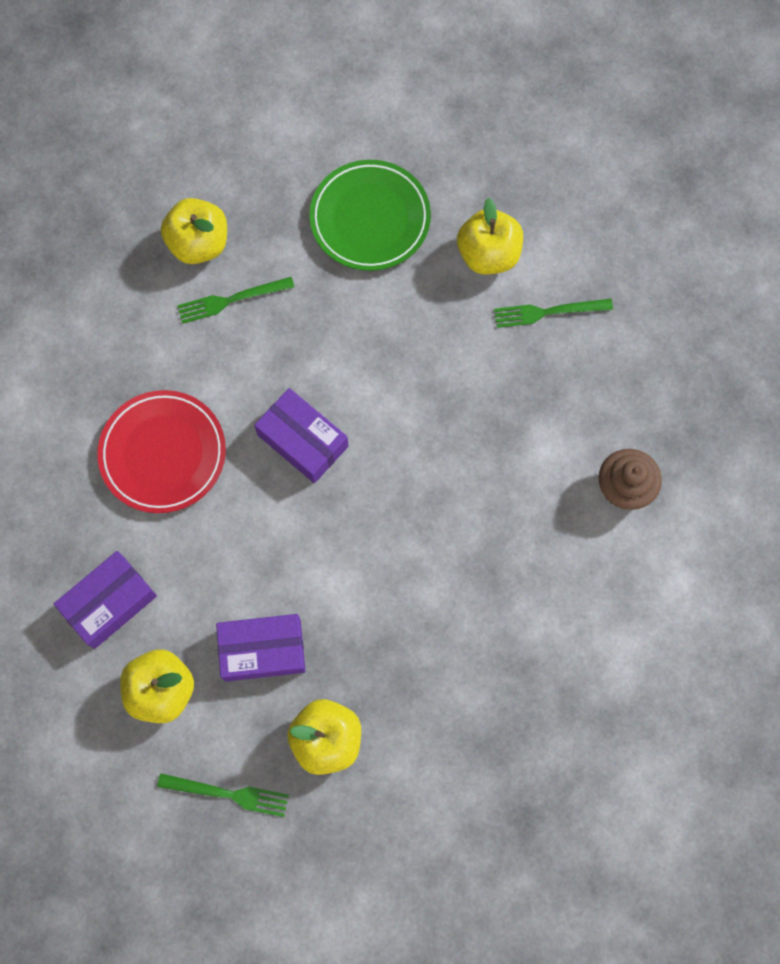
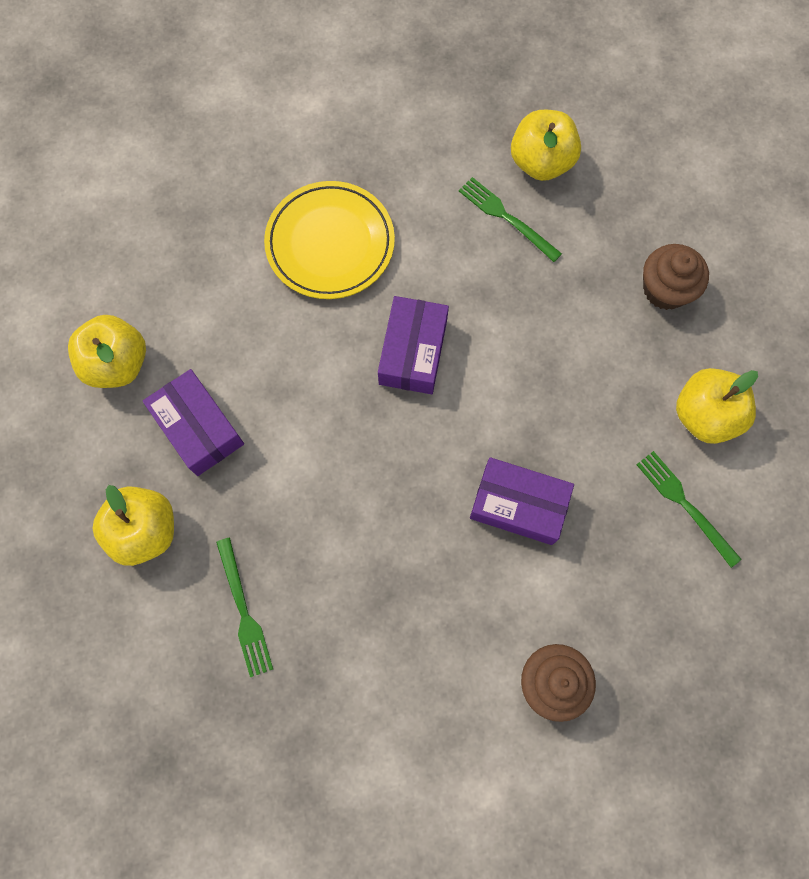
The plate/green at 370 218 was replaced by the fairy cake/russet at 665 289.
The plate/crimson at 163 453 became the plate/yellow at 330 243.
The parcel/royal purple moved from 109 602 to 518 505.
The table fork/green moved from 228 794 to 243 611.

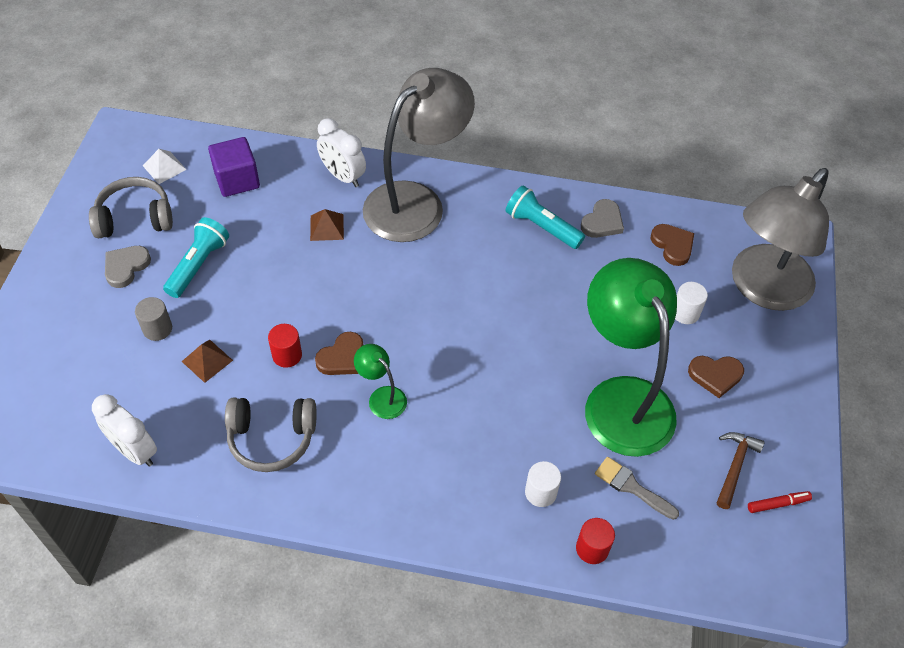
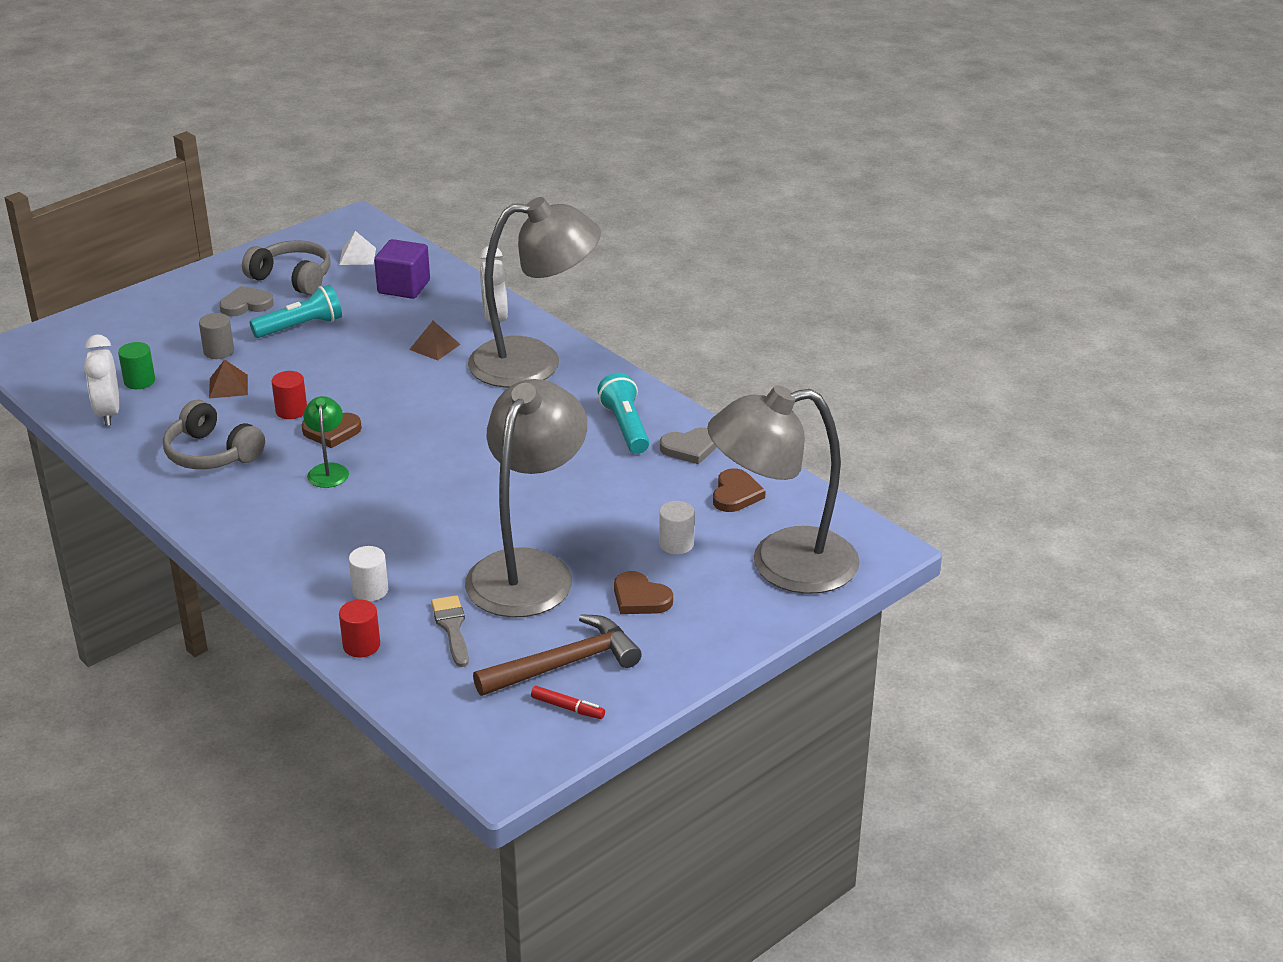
The desk lamp/green at 621 398 became the desk lamp/grey at 528 570.
The hammer/russet at 735 466 changed to 1.59 times the size.
The solid cylinder/green at 139 381 appeared.

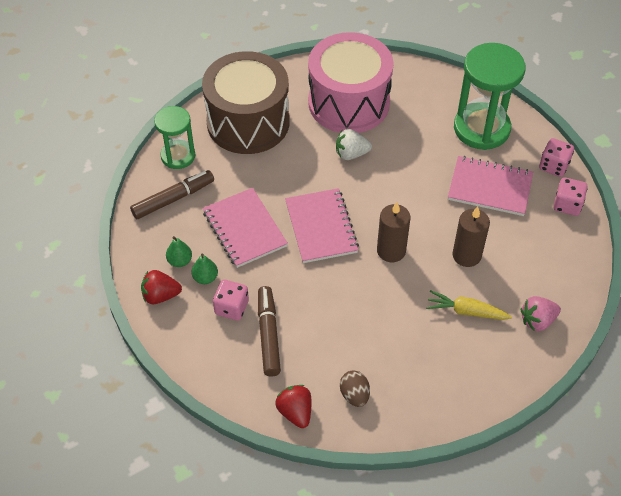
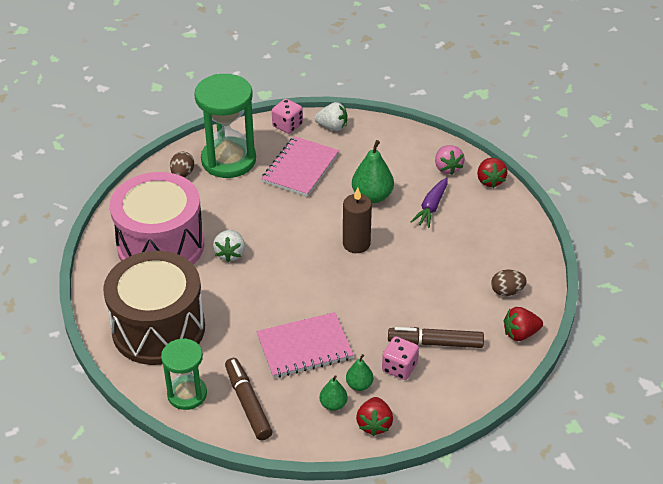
The dice/pink at 567 205 was replaced by the berry/snow-white at 332 127.
The notebook/pink at 321 227 disappeared.
The pillar candle/russet at 466 255 was replaced by the pear fruit/green at 372 196.
The root vegetable/yellow at 466 311 became the root vegetable/royal purple at 431 207.
The egg/russet at 182 174 appeared.
The berry/crimson at 490 181 appeared.

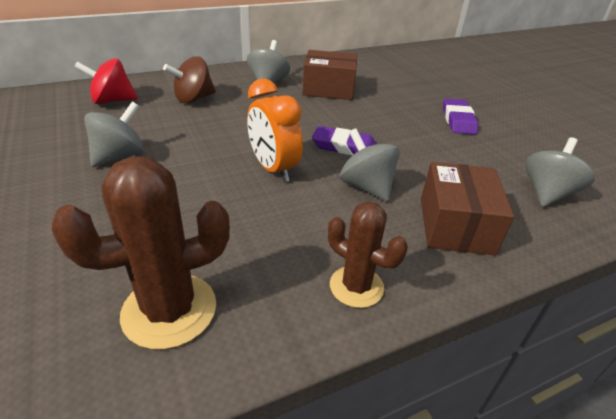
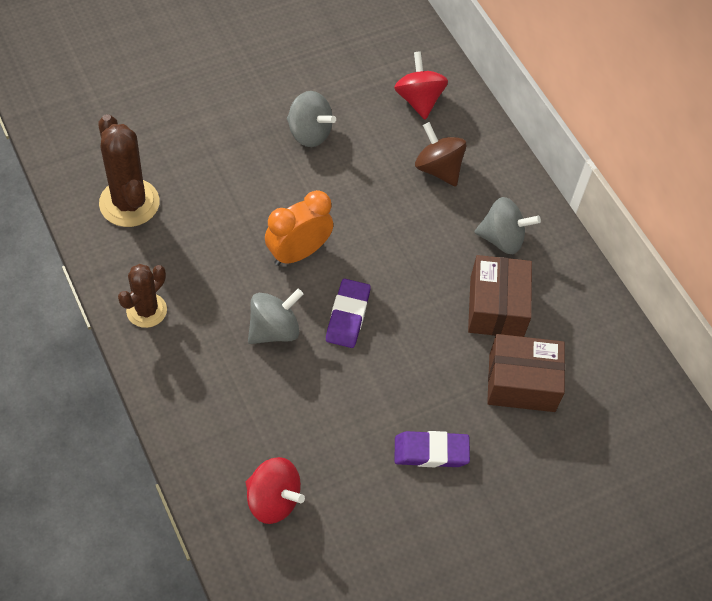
The toy top/grey at 547 193 became the toy top/crimson at 273 500.
The parcel/russet moved from 455 225 to 522 383.

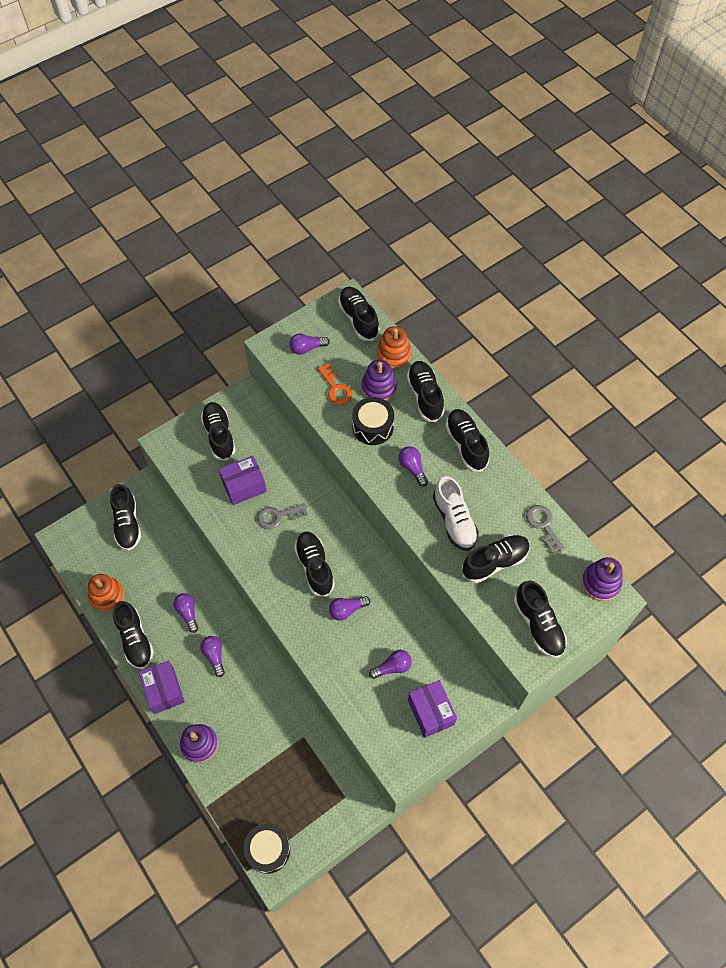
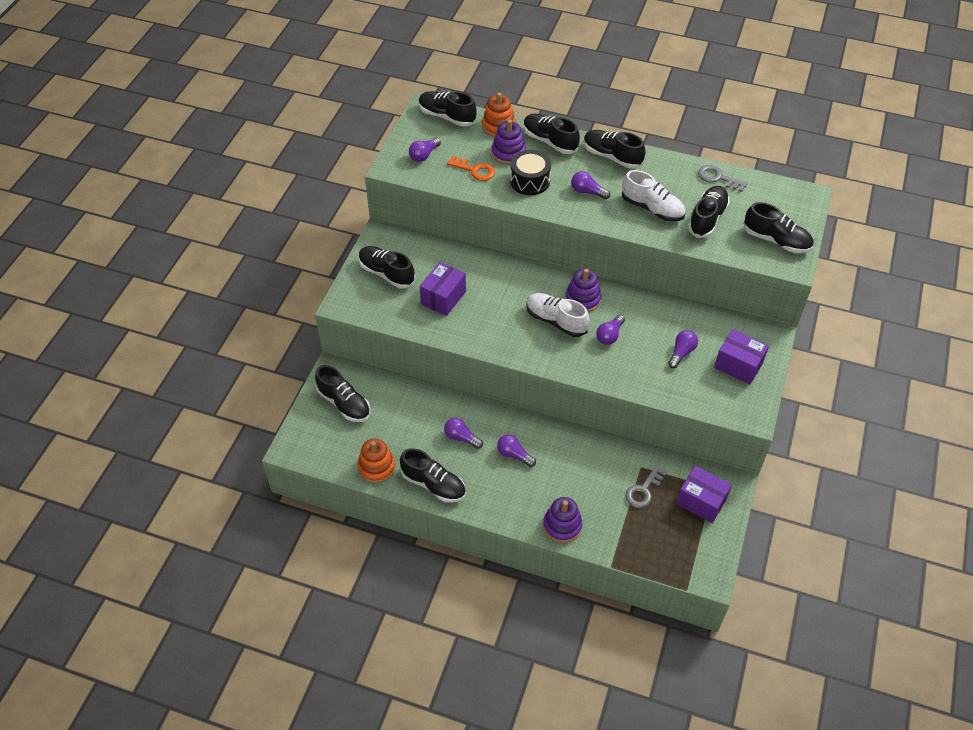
The latchkey/grey moved from 278 516 to 643 490.
The shoe/jet-black at 314 567 became the shoe/snow-white at 556 321.
The ring stacker/royal purple moved from 600 583 to 582 299.
The parcel/royal purple moved from 164 690 to 701 501.
The toy drum/jet-black at 268 850 disappeared.

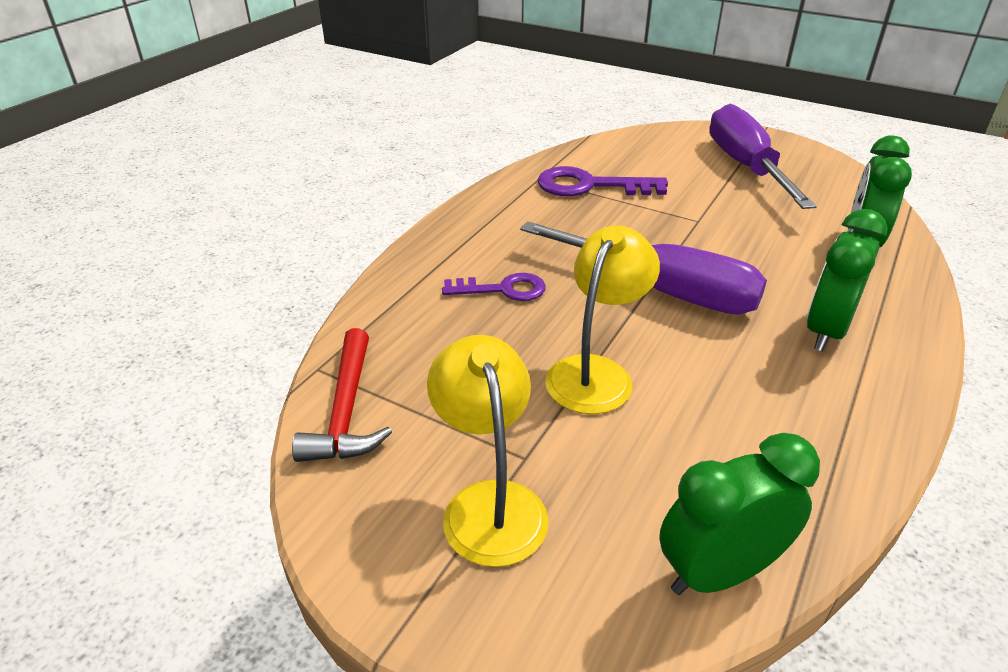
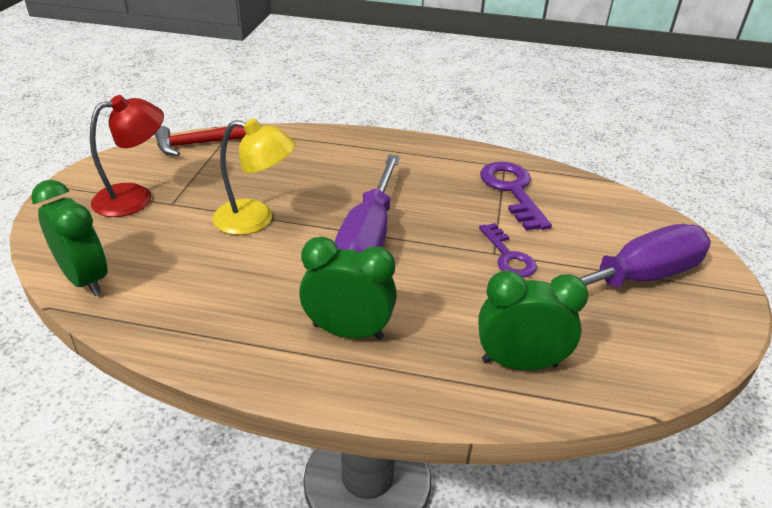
The latchkey/royal purple moved from 503 289 to 508 256.
The desk lamp/yellow at 489 503 became the desk lamp/crimson at 135 197.

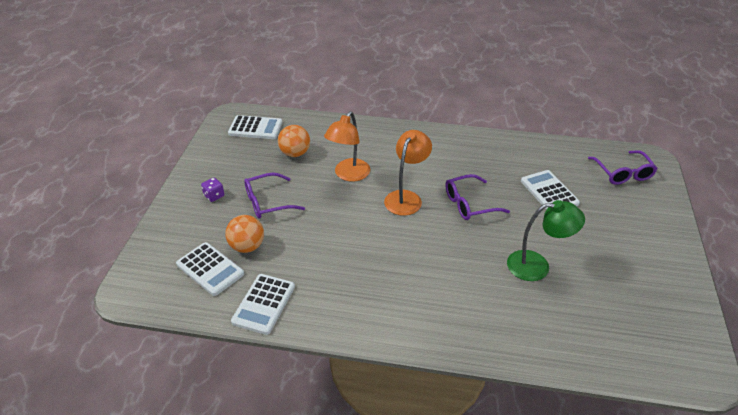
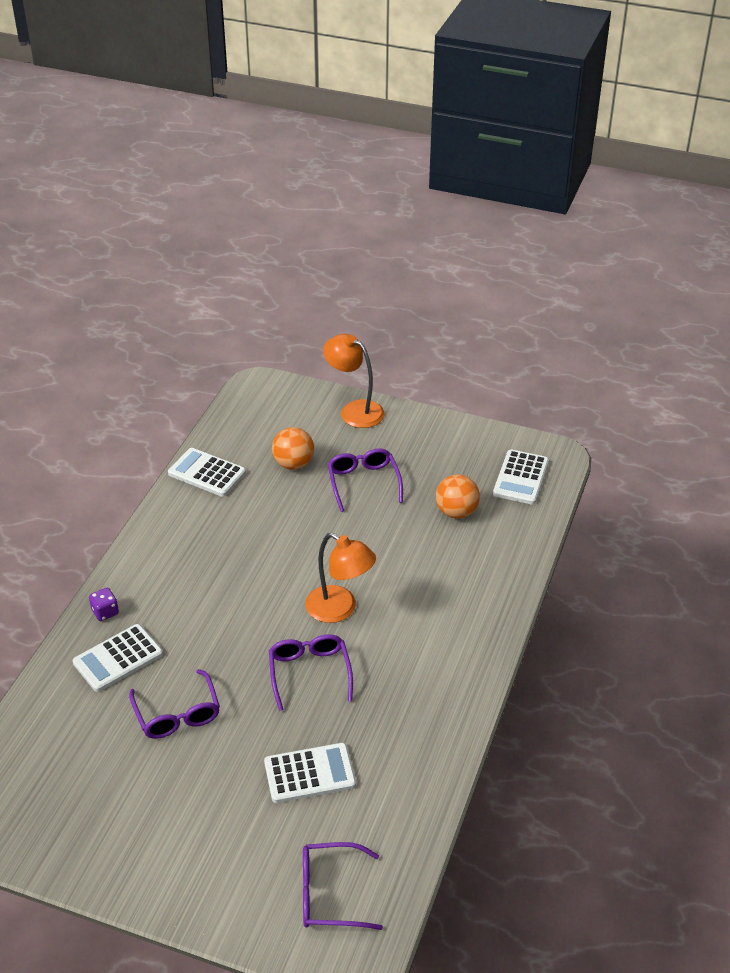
The desk lamp/bright orange moved from 348 175 to 354 410.
The dice/royal purple moved from 214 196 to 105 612.
The desk lamp/green at 537 265 was replaced by the eyeglasses/royal purple at 177 714.
The calculator/snow-white moved from 210 269 to 118 658.

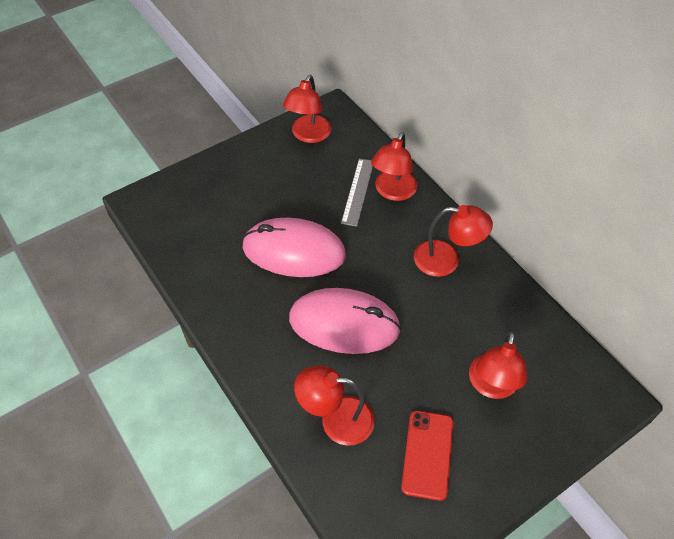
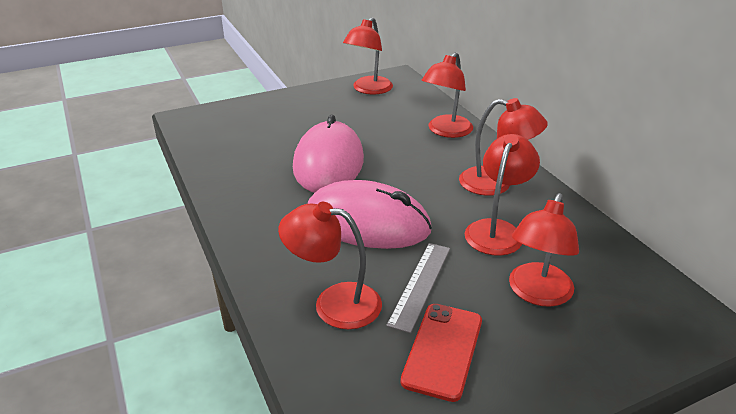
The measuring stick/grey moved from 358 191 to 420 285.
The mouse/pink at 294 251 turned 75 degrees clockwise.
The desk lamp/crimson at 497 230 appeared.

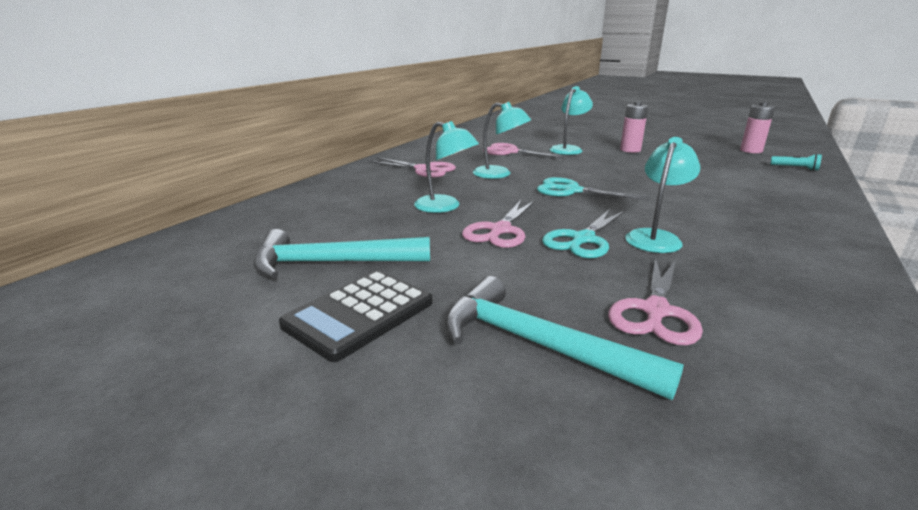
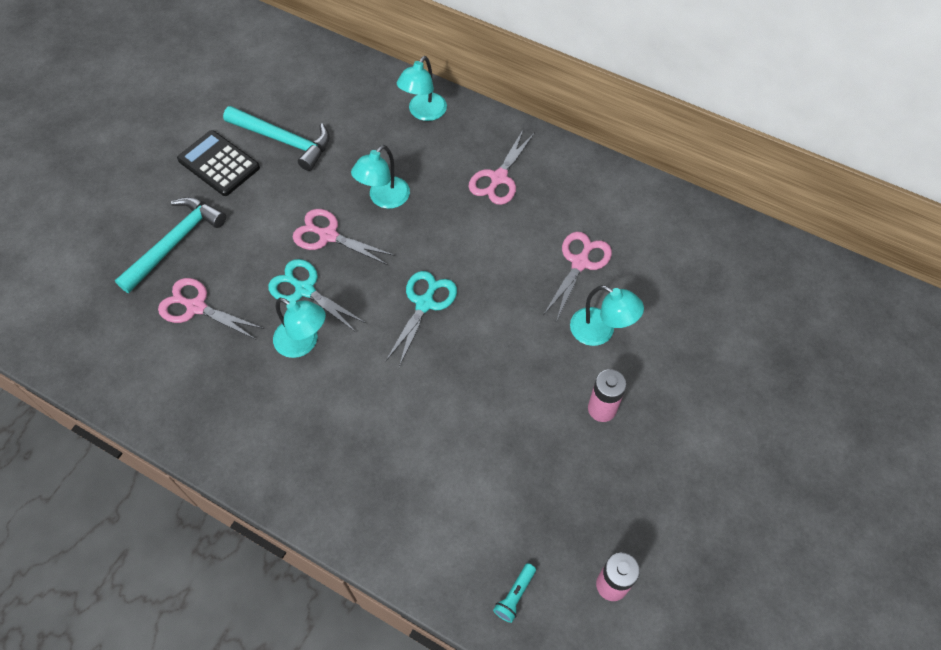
The desk lamp/teal moved from 499 174 to 423 113.
The hammer/teal at 332 263 turned 120 degrees clockwise.

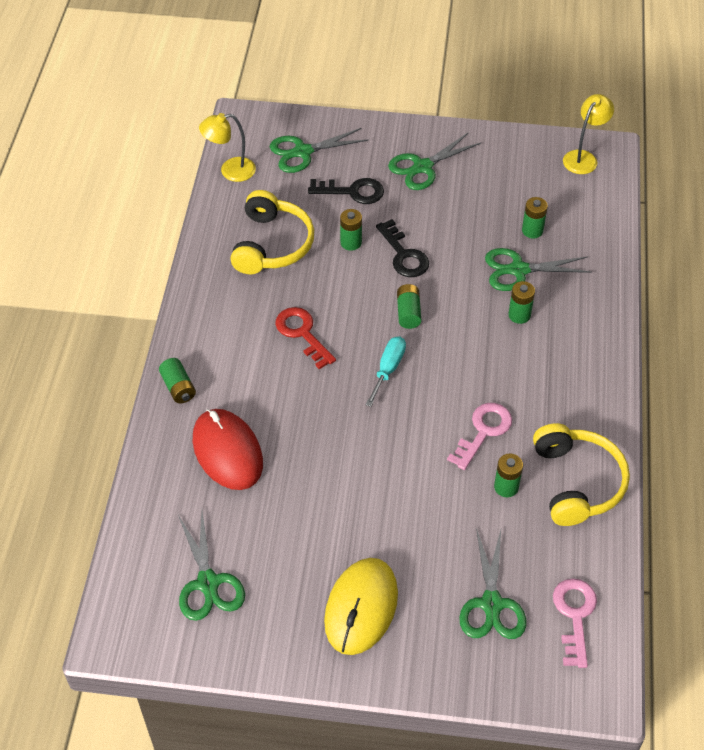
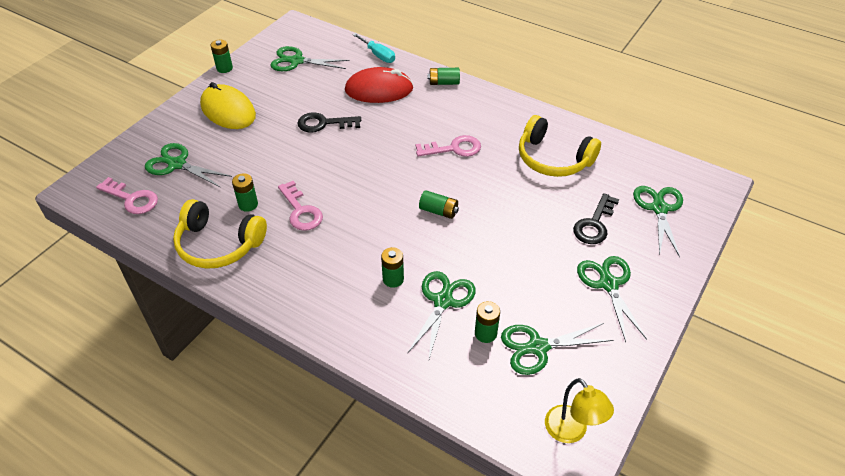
The desk lamp/yellow at 230 171 disappeared.
The battery/green moved from 351 242 to 224 68.
The latchkey/jet-black moved from 404 255 to 324 123.
The latchkey/crimson at 302 333 became the latchkey/pink at 454 148.
The screwdriver/teal moved from 388 369 to 378 55.
The scissors/green at 538 347 appeared.

